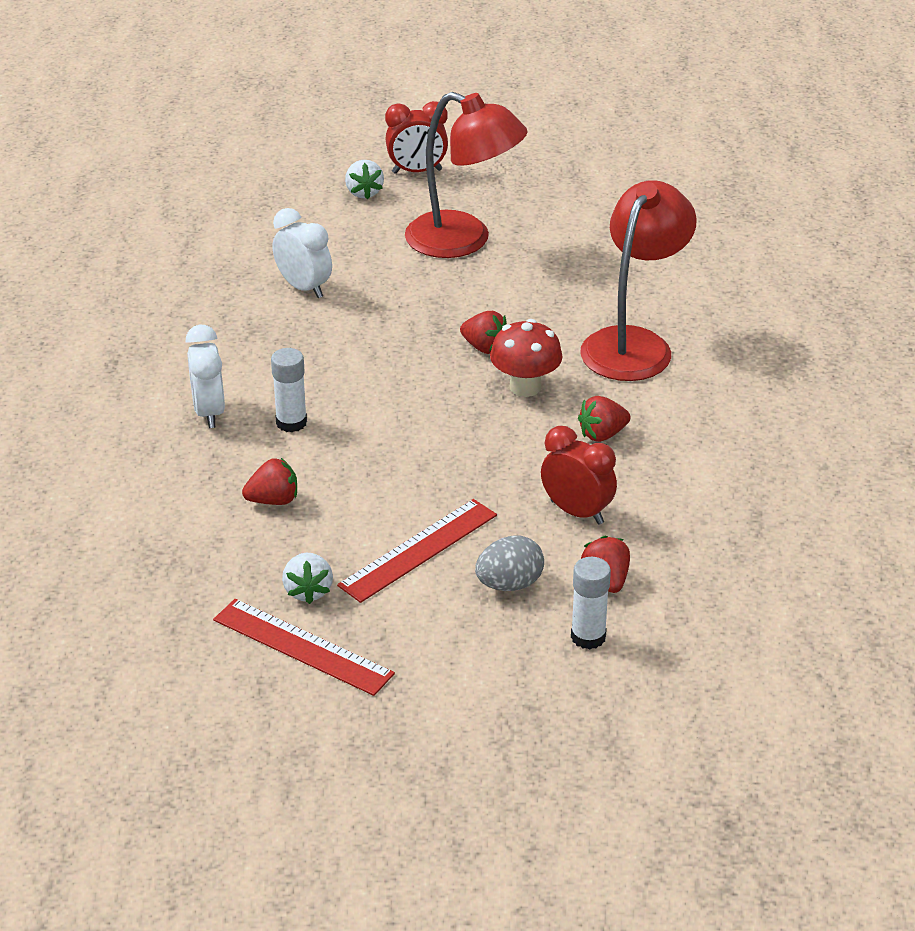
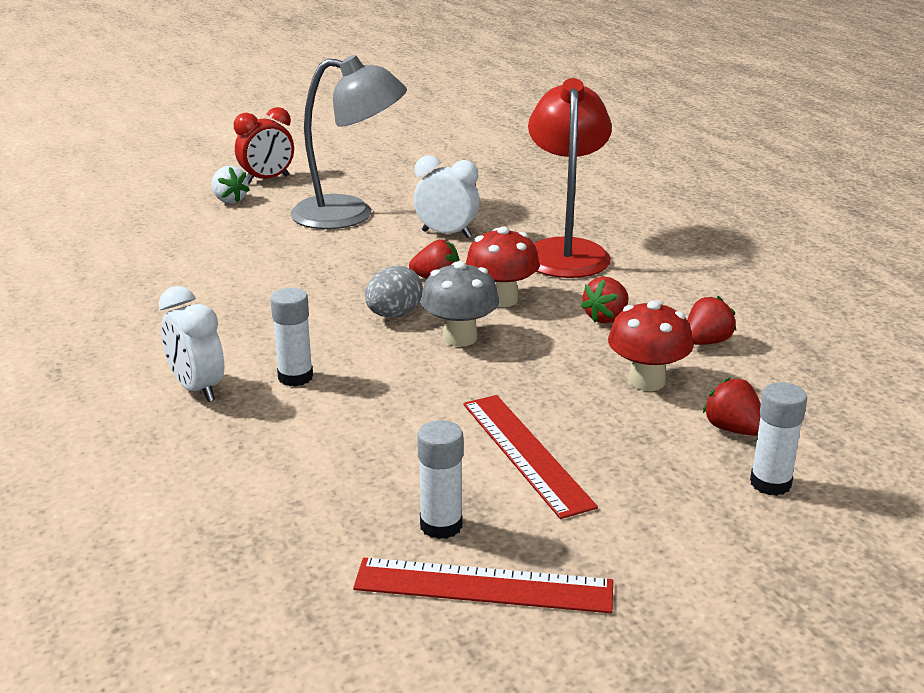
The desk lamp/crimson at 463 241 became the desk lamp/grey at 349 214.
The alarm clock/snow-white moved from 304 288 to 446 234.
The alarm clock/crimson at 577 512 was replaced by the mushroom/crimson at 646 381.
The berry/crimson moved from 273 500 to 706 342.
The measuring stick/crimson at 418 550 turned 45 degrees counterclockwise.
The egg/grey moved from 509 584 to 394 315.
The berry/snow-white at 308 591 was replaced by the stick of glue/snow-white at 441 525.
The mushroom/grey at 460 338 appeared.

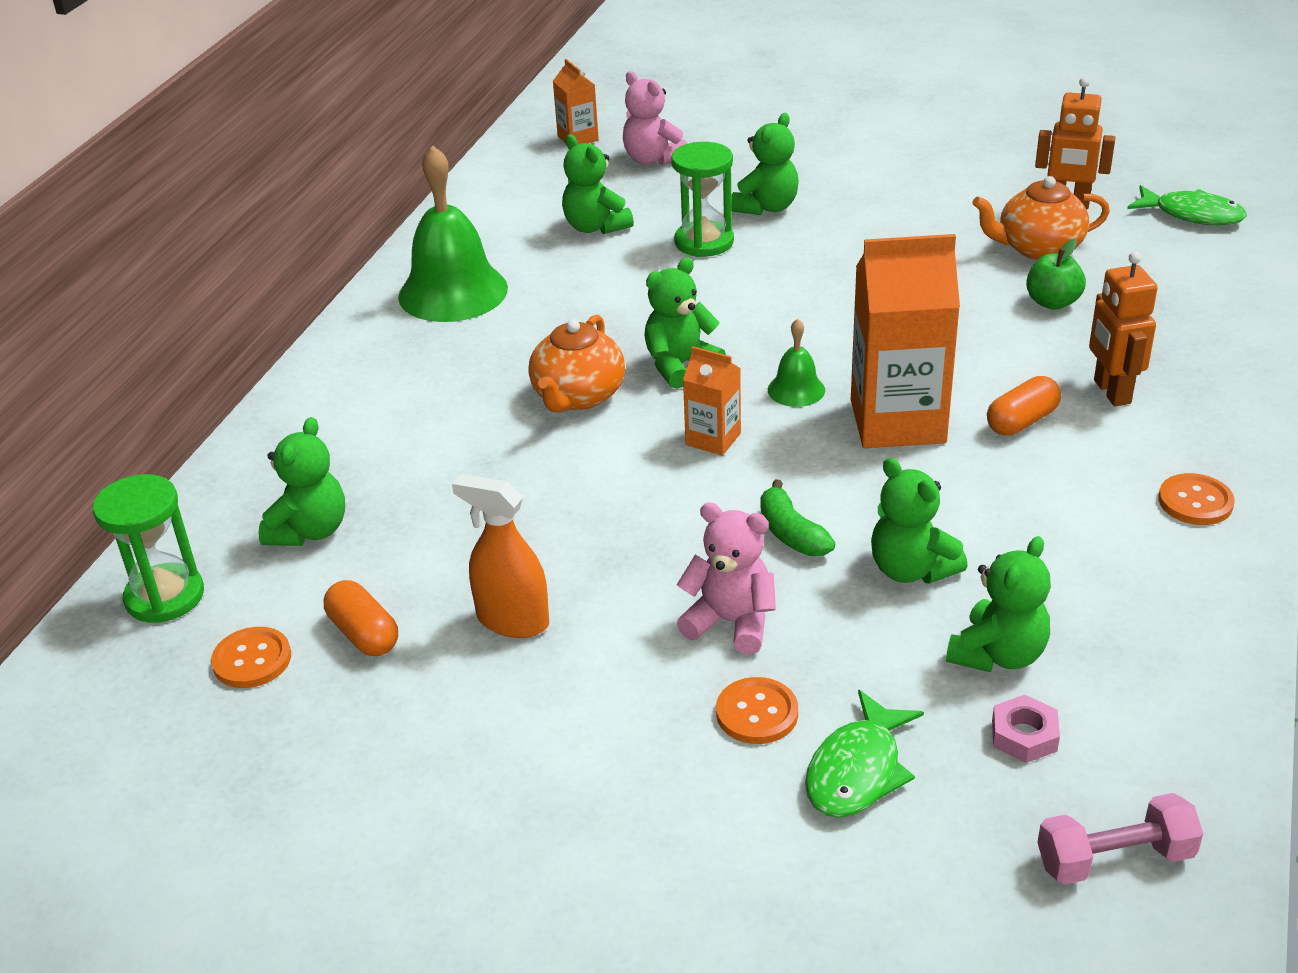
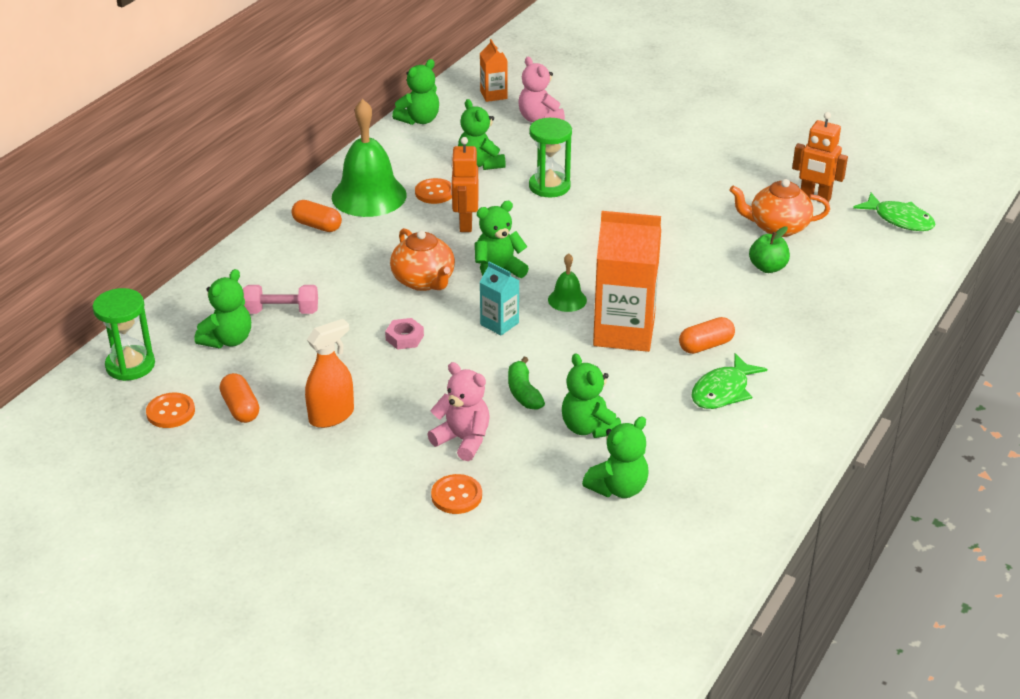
The stuffed bear/green moved from 766 207 to 419 120.
The robot/bright orange moved from 1111 392 to 465 224.
The china teapot/bright orange at 578 396 turned 60 degrees counterclockwise.
The juice carton/bright orange at 713 439 became the juice carton/teal at 499 324.
The shirt button/bright orange moved from 1195 502 to 434 192.
The spray bottle/bright orange at 512 620 turned 105 degrees clockwise.
The fish/green moved from 857 770 to 723 391.
The hexagon nut/pink moved from 1024 735 to 404 338.
The hand weight/pink moved from 1114 858 to 281 311.
The pill/bright orange at 317 226 appeared.

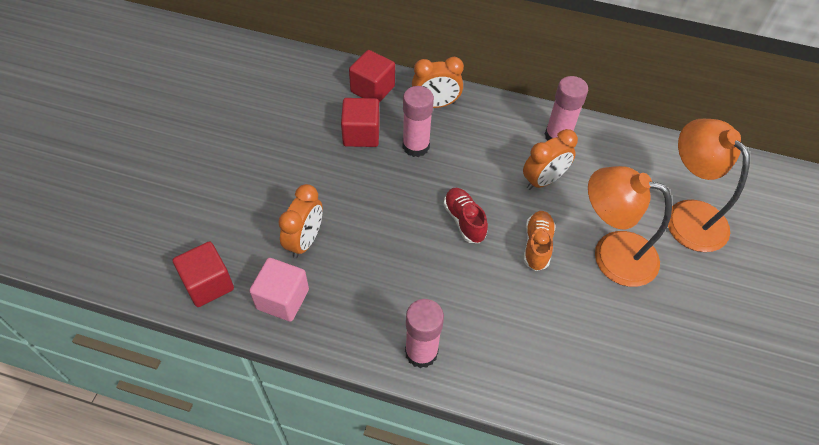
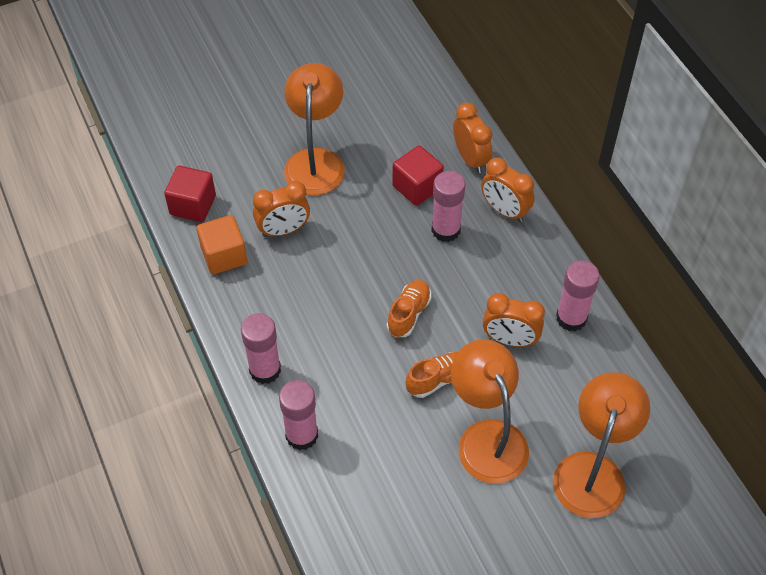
The cube/crimson at 372 89 was replaced by the alarm clock/bright orange at 470 159.
The shoe/crimson at 464 220 became the shoe/bright orange at 409 314.
The cube/pink at 282 299 became the cube/bright orange at 224 256.
The desk lamp/bright orange at 316 161 appeared.
The stick of glue/pink at 301 435 appeared.

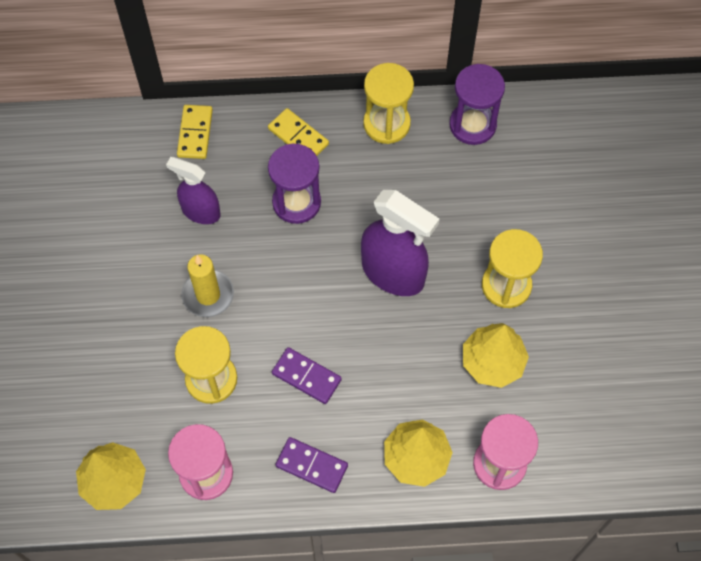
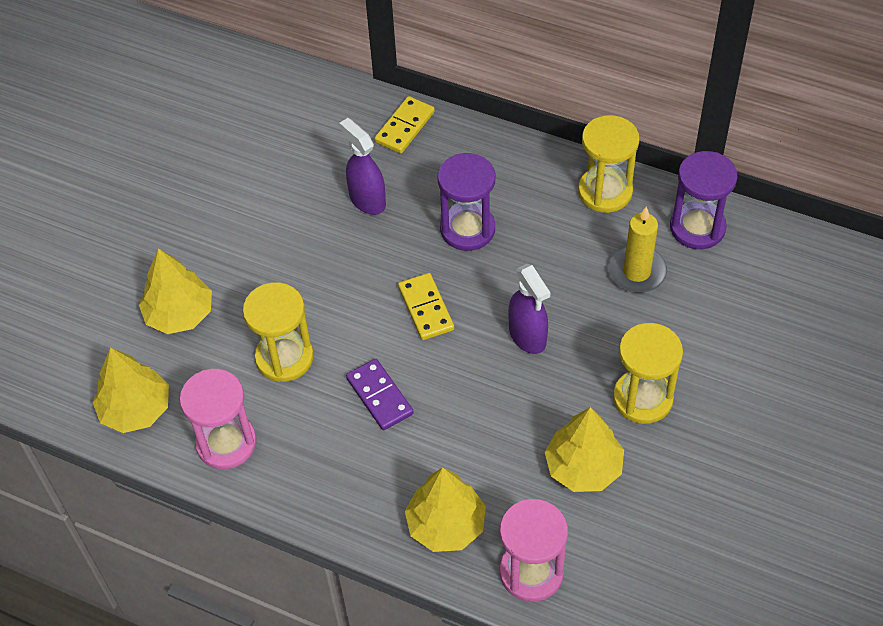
The domino piece/yellow moved from 298 136 to 426 308.
The spray bottle/royal purple at 393 273 changed to 0.62 times the size.
The pillar candle/yellow moved from 208 295 to 636 272.
The domino piece/royal purple at 311 466 disappeared.
The toy tree/yellow at 179 314 appeared.

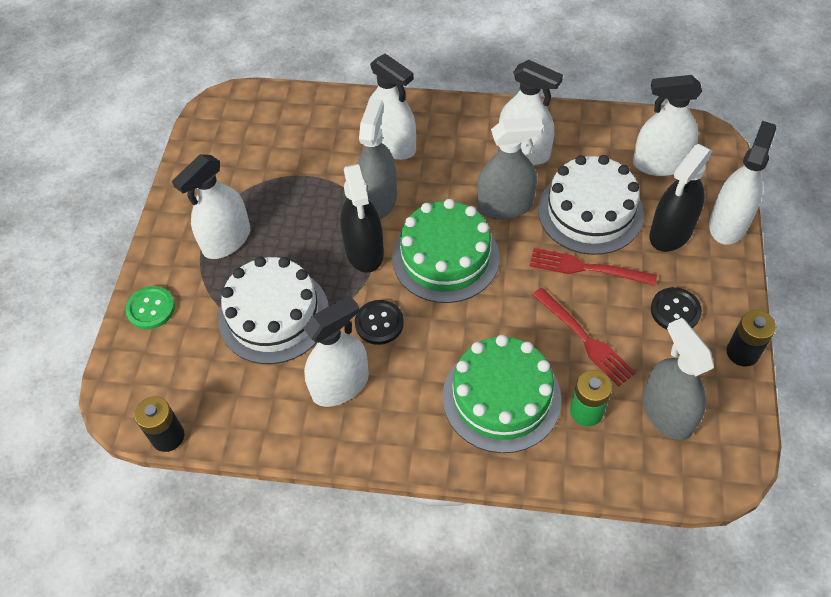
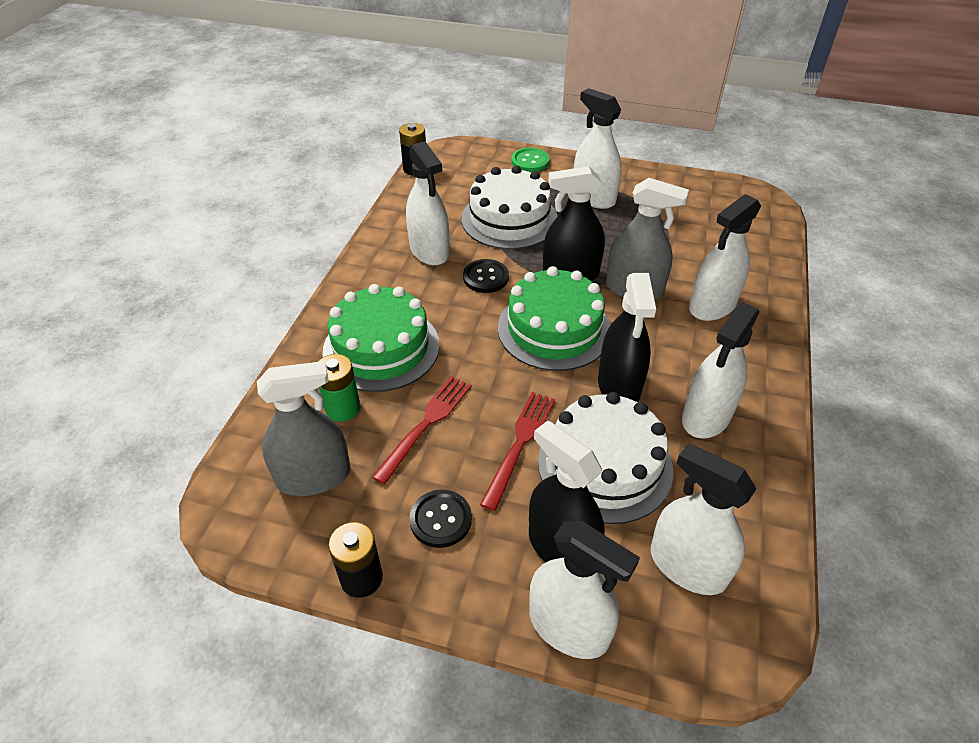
The spray bottle/snow-white at 660 163 turned 60 degrees counterclockwise.
The spray bottle/grey at 505 206 became the spray bottle/jet-black at 619 385.
The table fork/crimson at 585 339 turned 150 degrees clockwise.

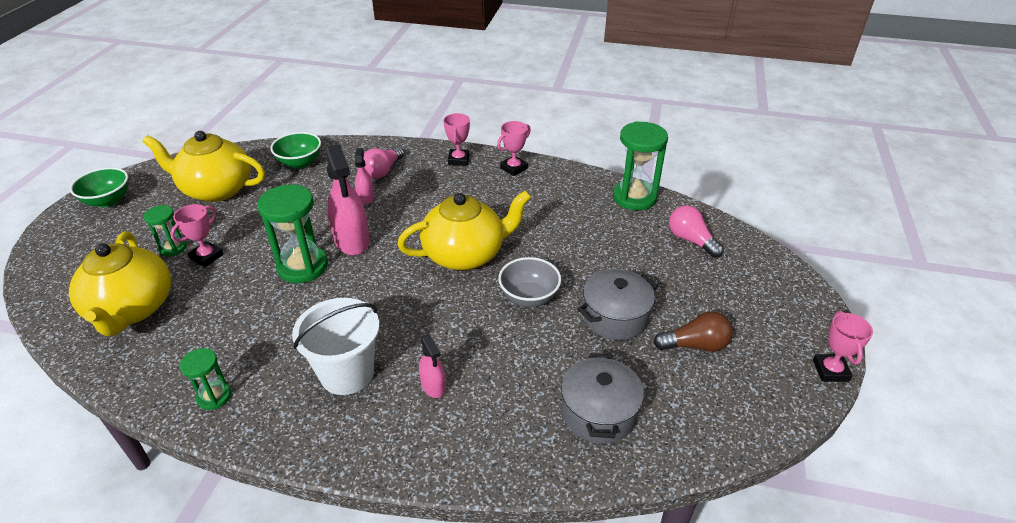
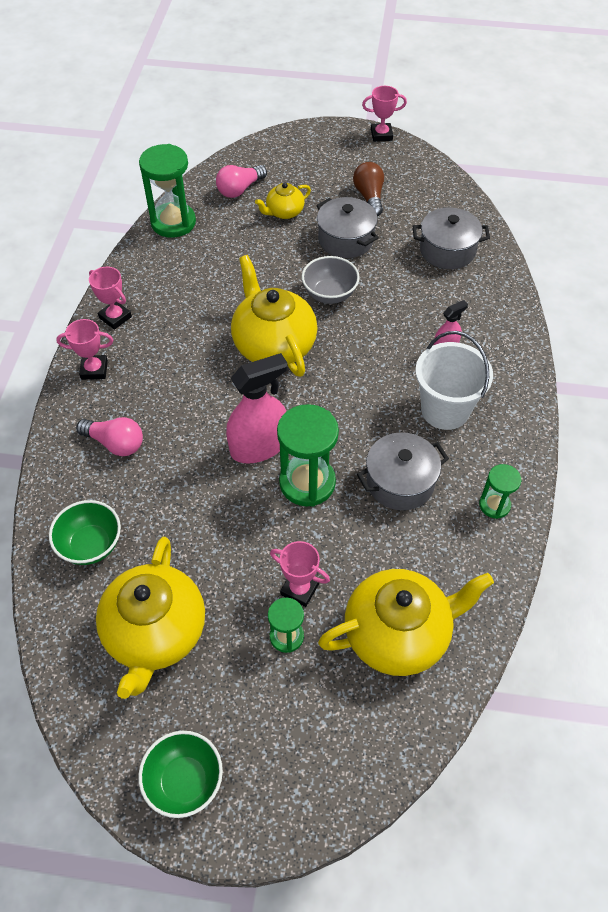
The spray bottle/pink at 366 197 disappeared.
The china teapot/yellow at 284 212 appeared.
The cooking pot/grey at 400 482 appeared.

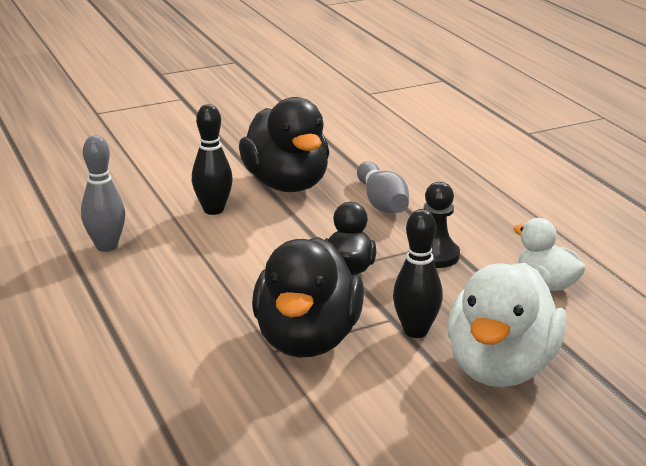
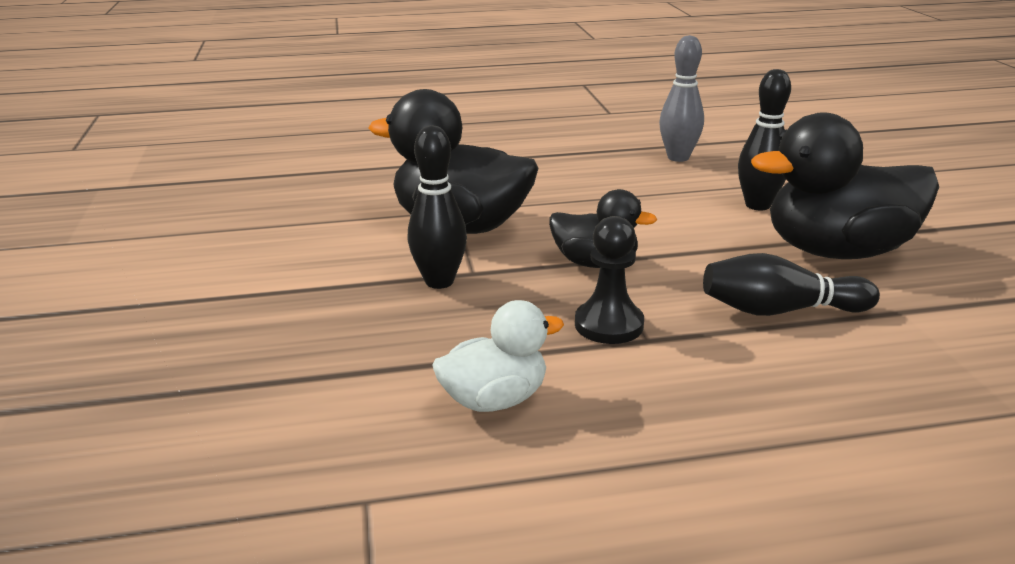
The bowling pin/grey at 382 202 became the bowling pin/jet-black at 780 310.
The toy duck/snow-white at 501 368 disappeared.

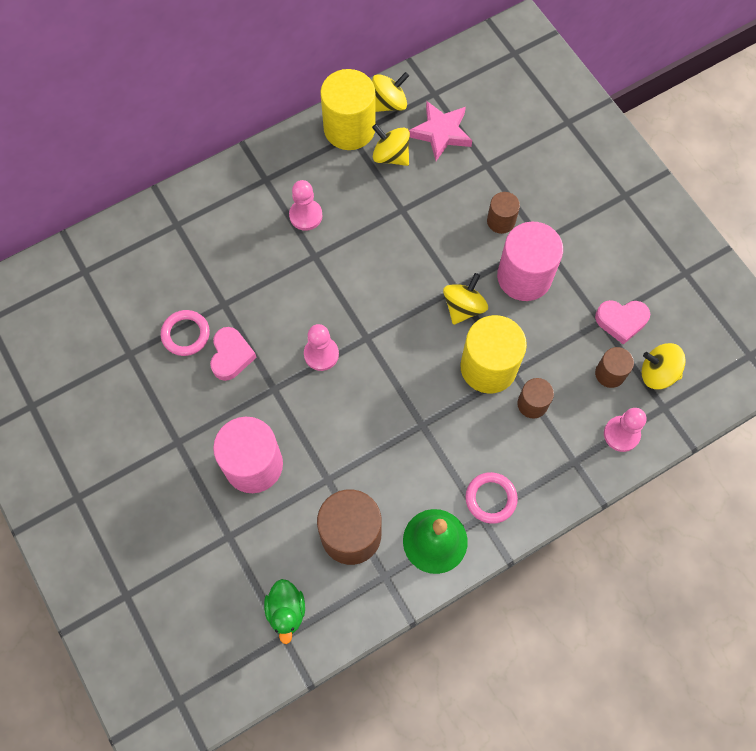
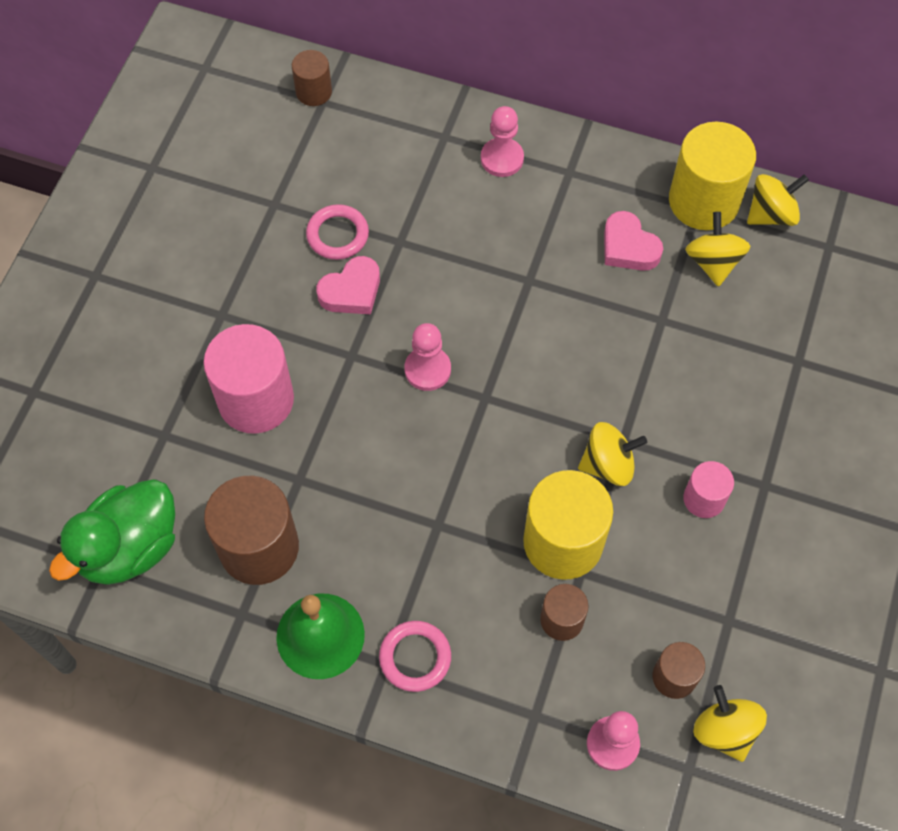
The toy top/yellow at 389 103 turned 45 degrees counterclockwise.
The star shape/pink at 441 133 disappeared.
The chess pawn/pink moved from 306 215 to 502 159.
The solid cylinder/russet moved from 501 221 to 314 92.
The solid cylinder/pink at 524 276 changed to 0.53 times the size.
The heart shape/pink moved from 621 321 to 628 247.
The toy duck/green at 286 611 changed to 1.70 times the size.

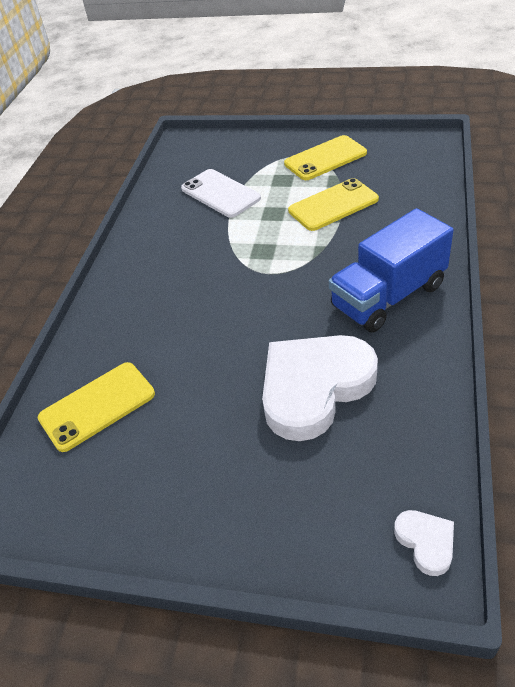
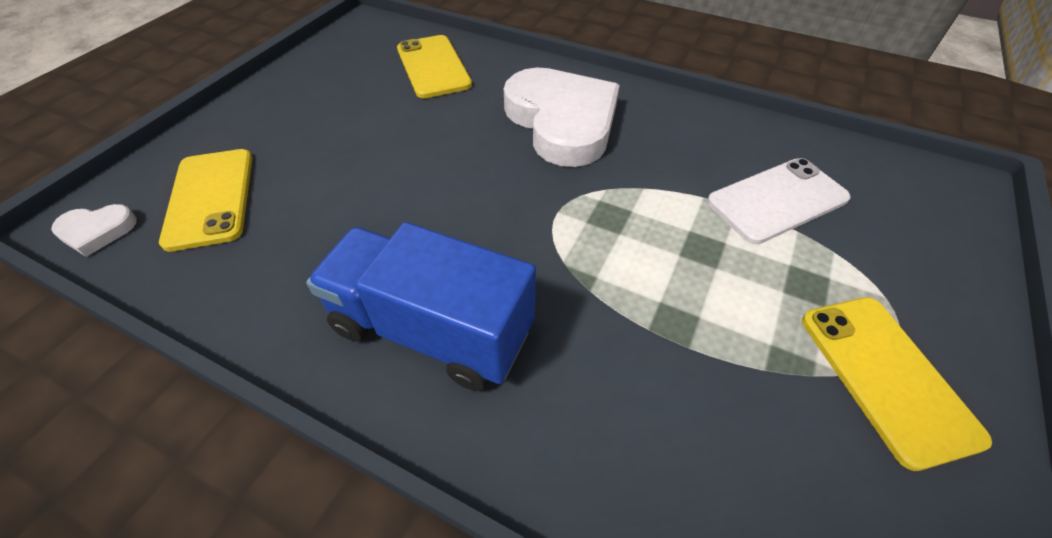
The phone/yellow moved from 333 205 to 210 198.
The lorry/blue at 388 296 turned 45 degrees counterclockwise.
The heart shape/snow-white moved from 314 387 to 562 122.

